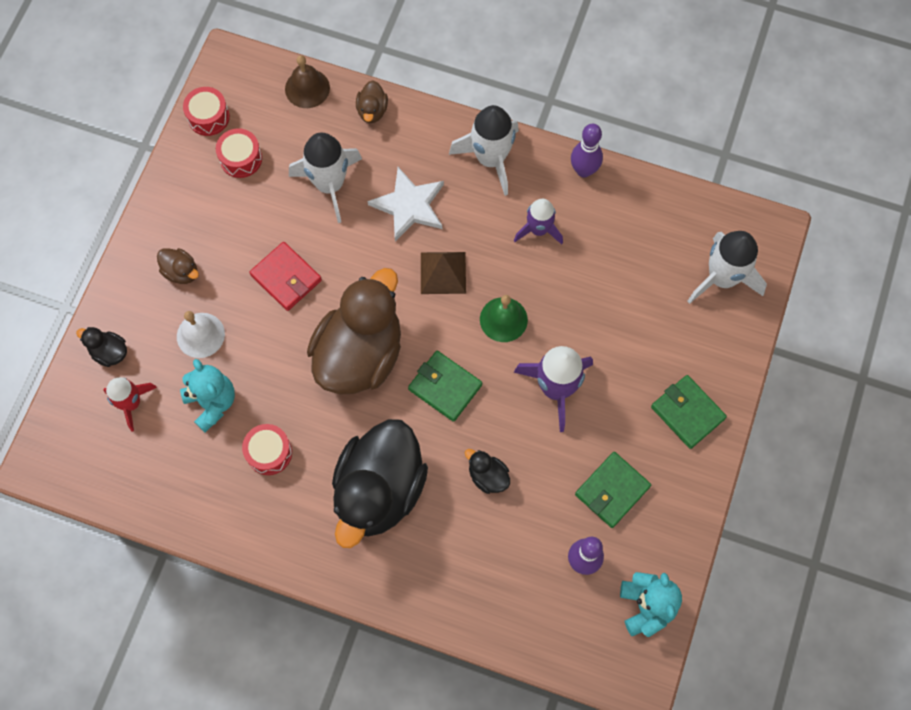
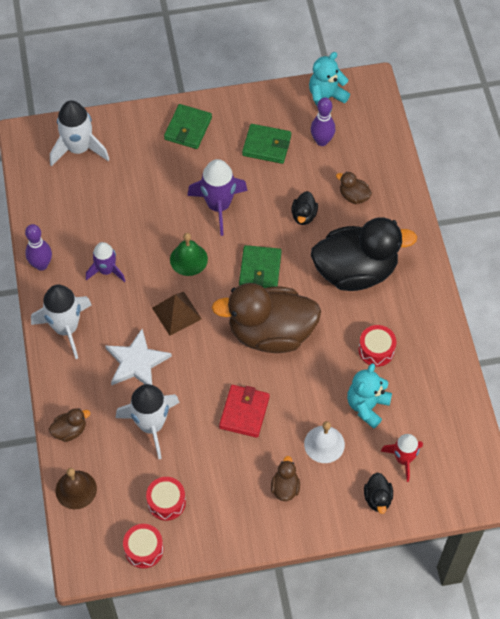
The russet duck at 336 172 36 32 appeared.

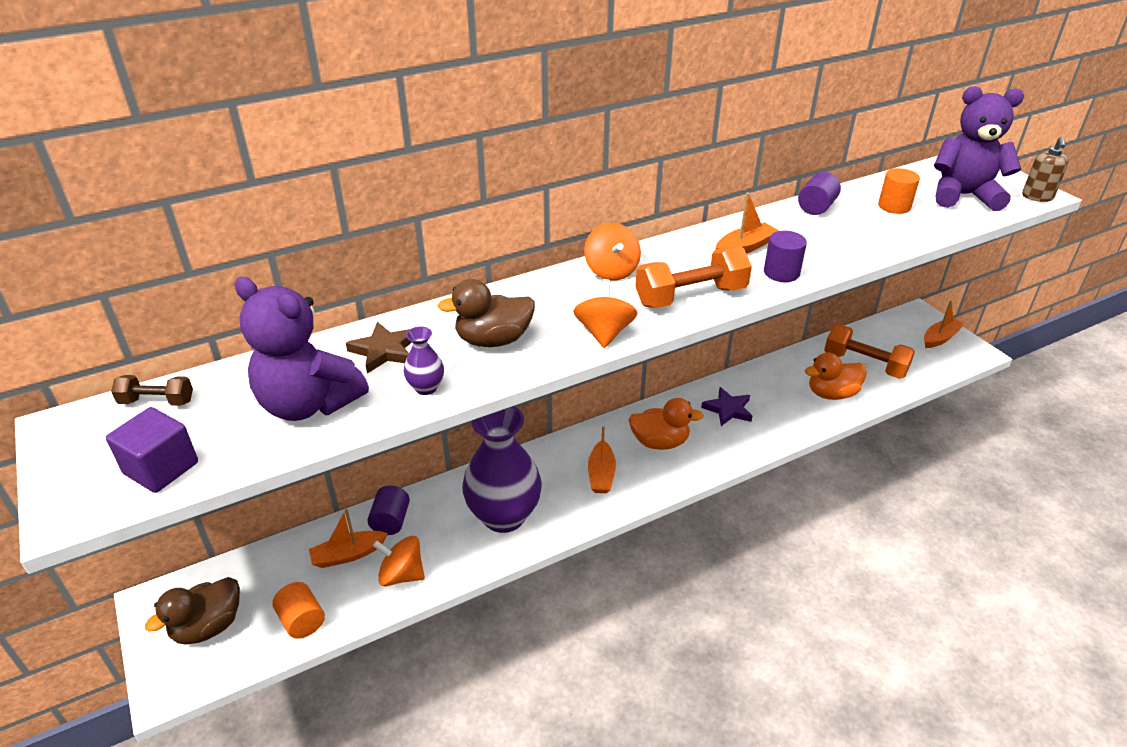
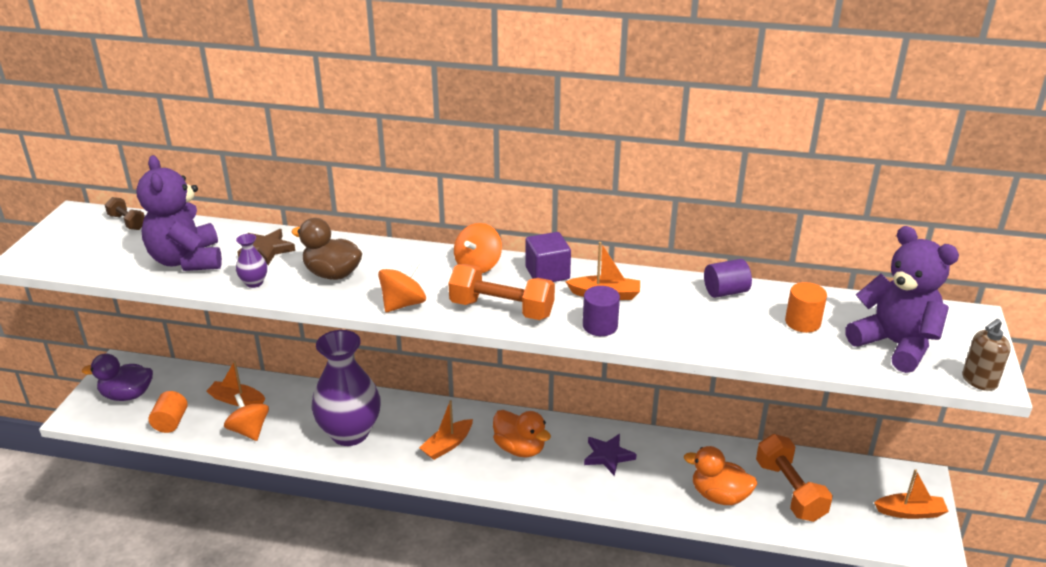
The purple cylinder shape at 368 485 42 50 disappeared.
The purple block moved from 106 407 92 86 to 525 232 46 50.
The russet duck at 145 577 95 68 became the purple duck at 82 353 71 48.

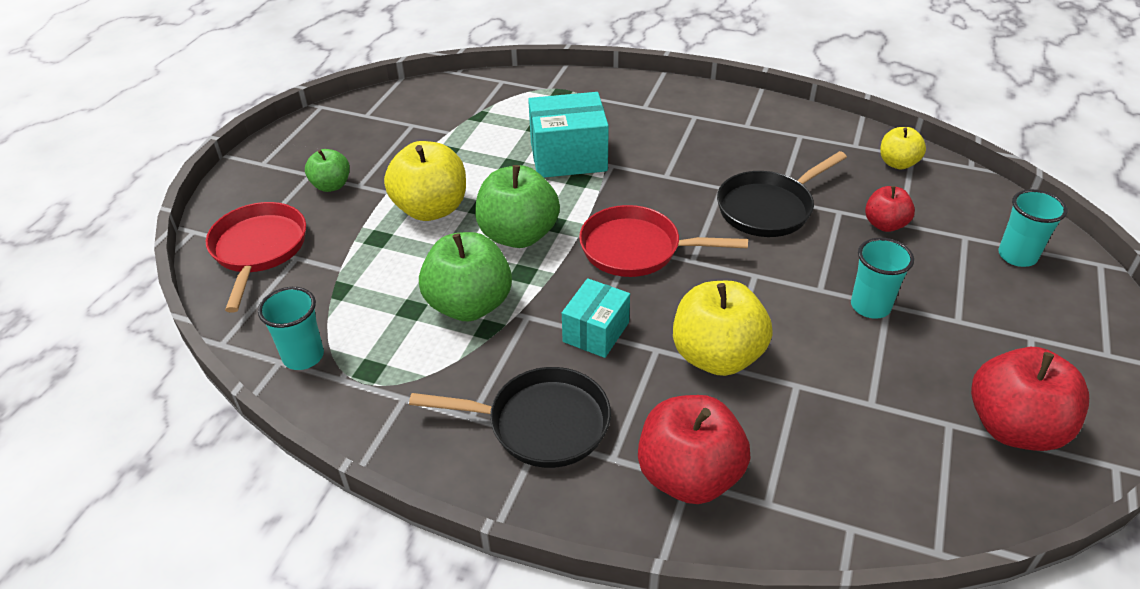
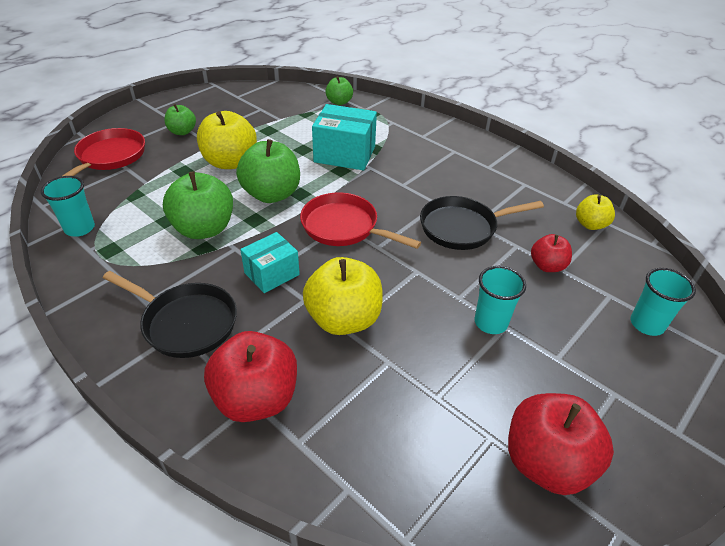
The green apple fruit at 325 76 28 29 appeared.

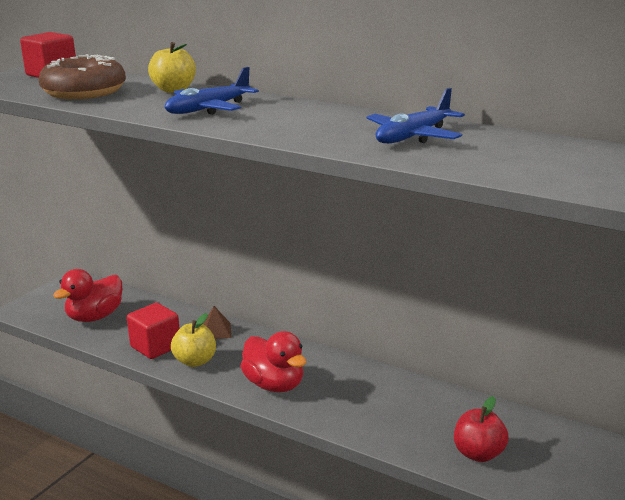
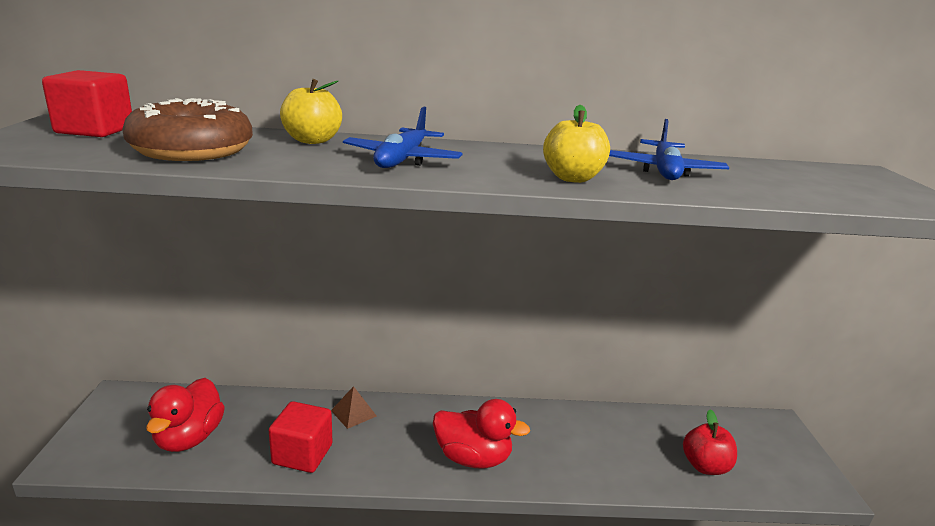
The golden apple fruit moved from 171 313 45 54 to 543 105 67 78.

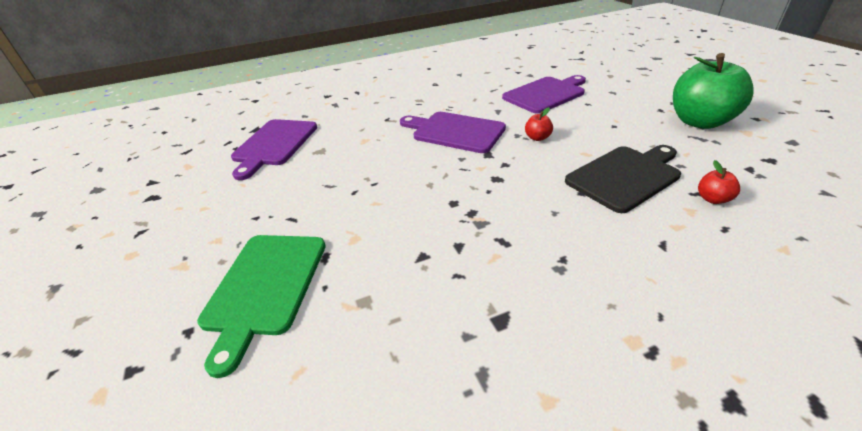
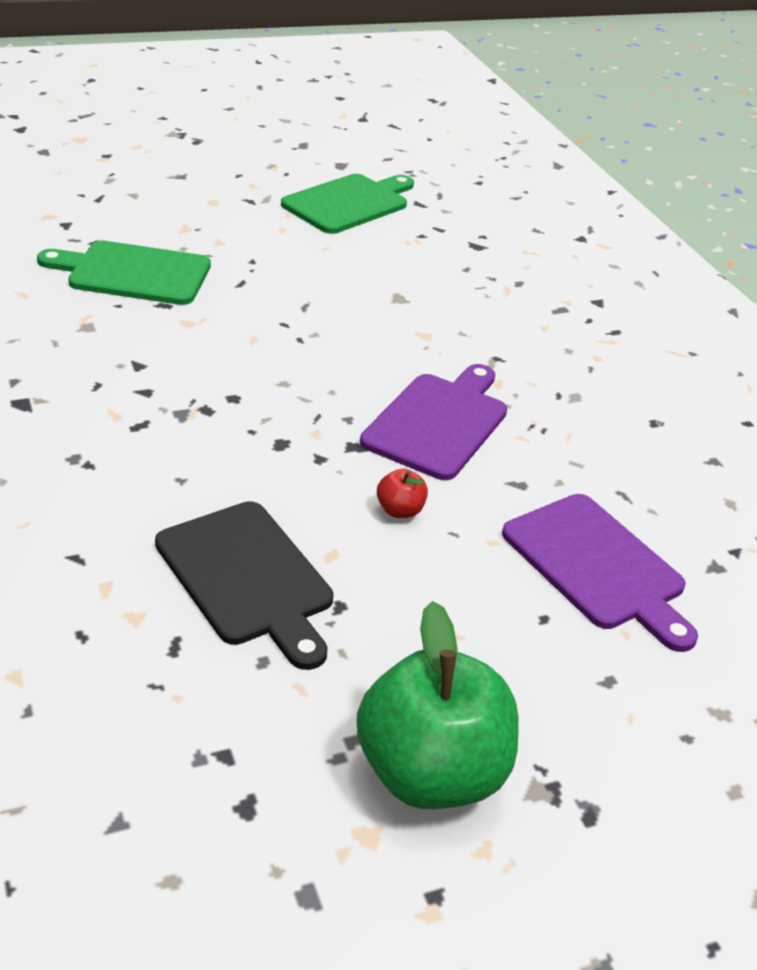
The purple bread board at 231 119 86 61 disappeared.
The crimson apple fruit at 698 160 42 44 disappeared.
The green bread board at 281 174 133 60 appeared.

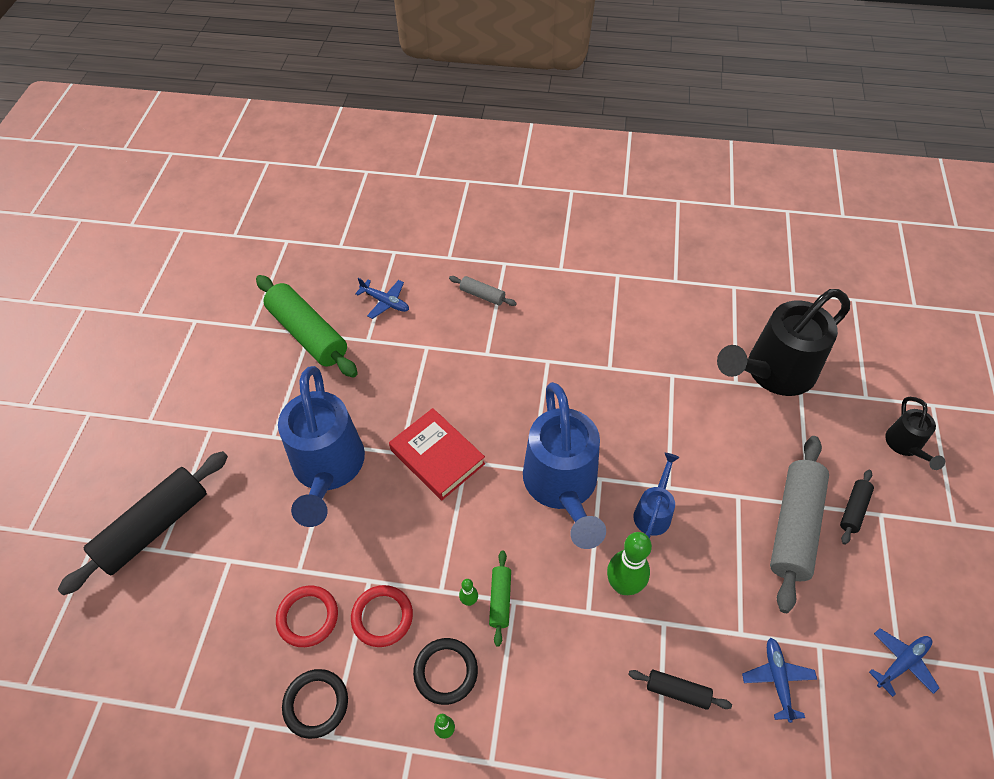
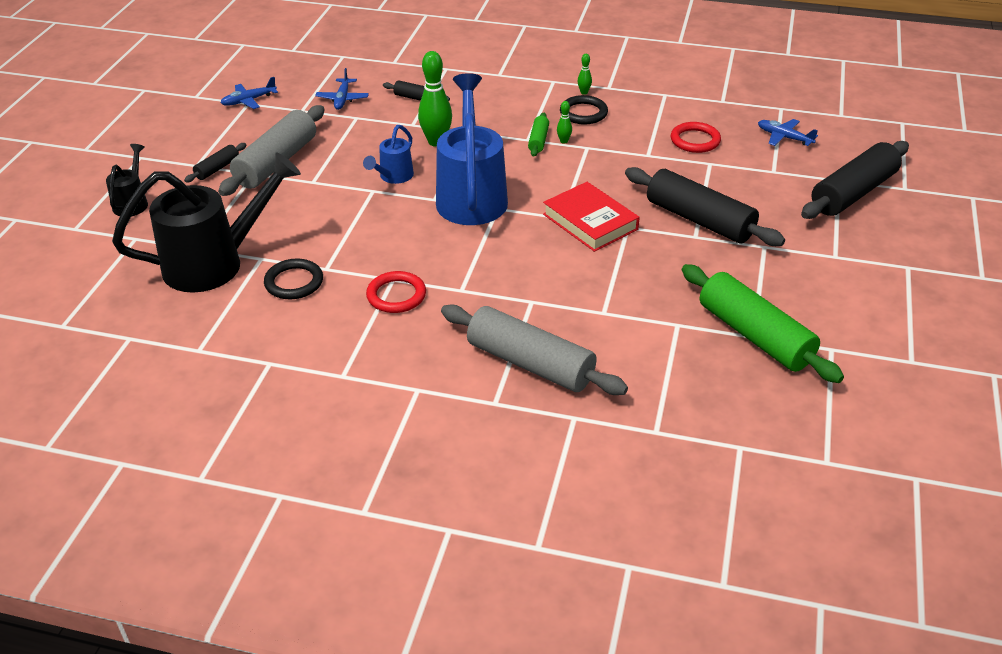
The black torus moved from 282 669 66 70 to 264 258 59 41.
The crimson torus moved from 351 585 62 62 to 366 271 60 42.
The royal blue aeroplane moved from 355 278 54 41 to 758 119 60 27.
The royal blue watering can at 278 366 87 161 was replaced by the black pastry roller at 625 167 160 79.
The gray pastry roller at 449 276 68 30 changed to 2.13 times the size.

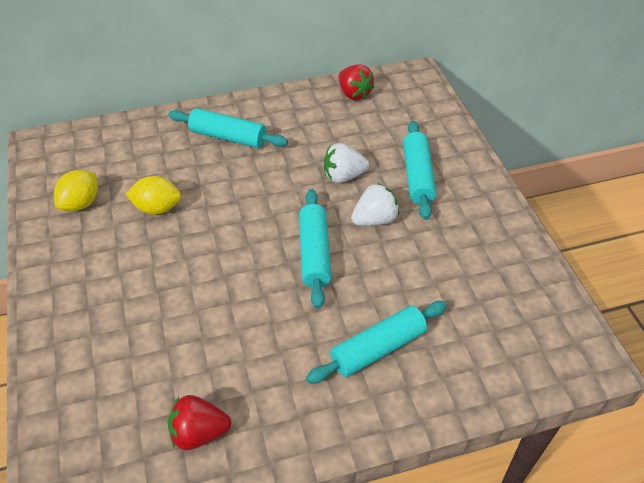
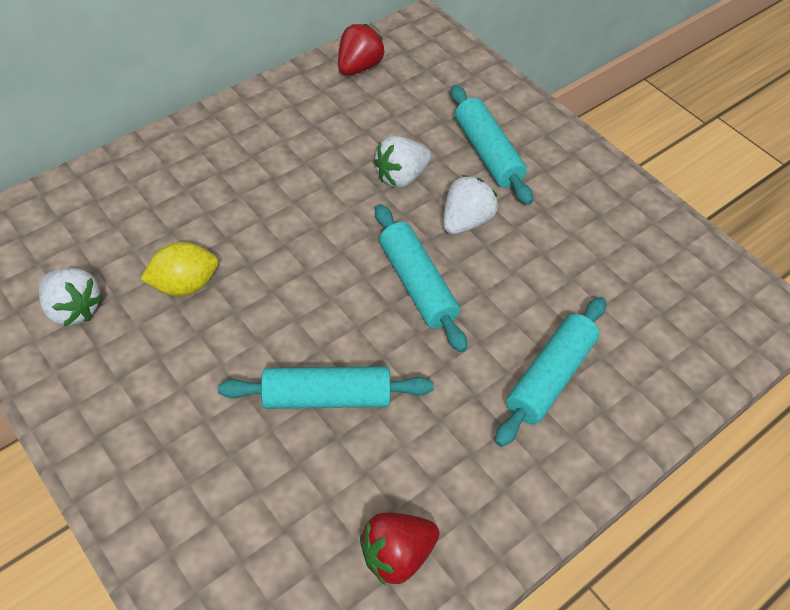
The aqua pastry roller moved from 169 108 119 40 to 218 366 216 43.
The golden citrus fruit at 54 170 44 41 was replaced by the snow-white strawberry at 39 268 64 58.
The crimson strawberry at 339 64 35 36 turned 90 degrees counterclockwise.

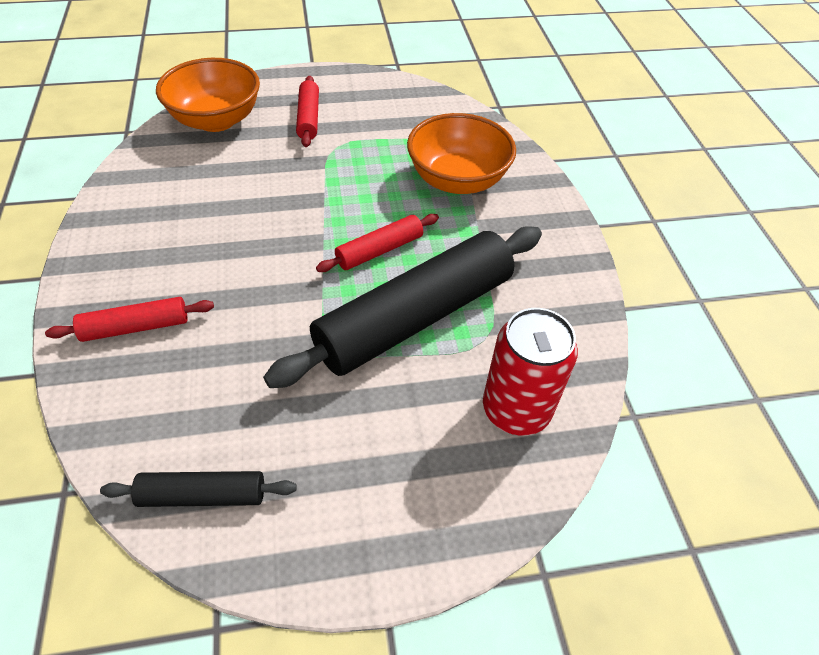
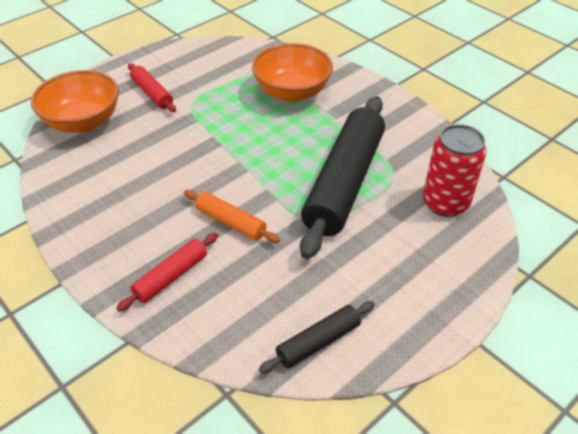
The crimson pastry roller at 316 214 123 58 disappeared.
The orange pastry roller at 184 190 96 53 appeared.

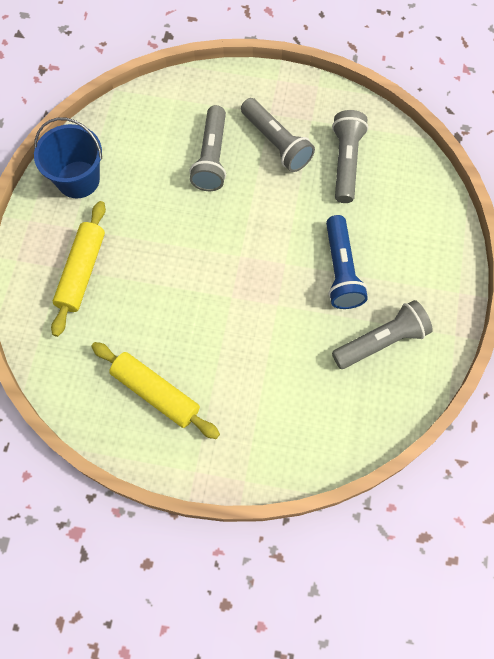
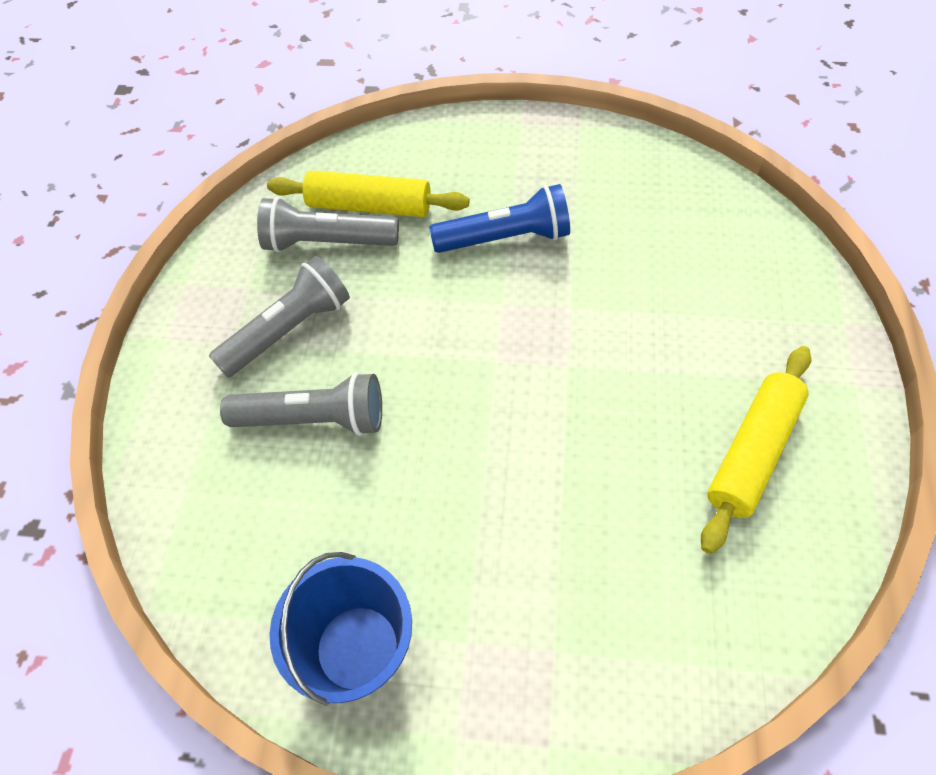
The gray pocket torch at 332 300 101 69 disappeared.
The golden pastry roller moved from 51 201 55 136 to 267 170 202 47.

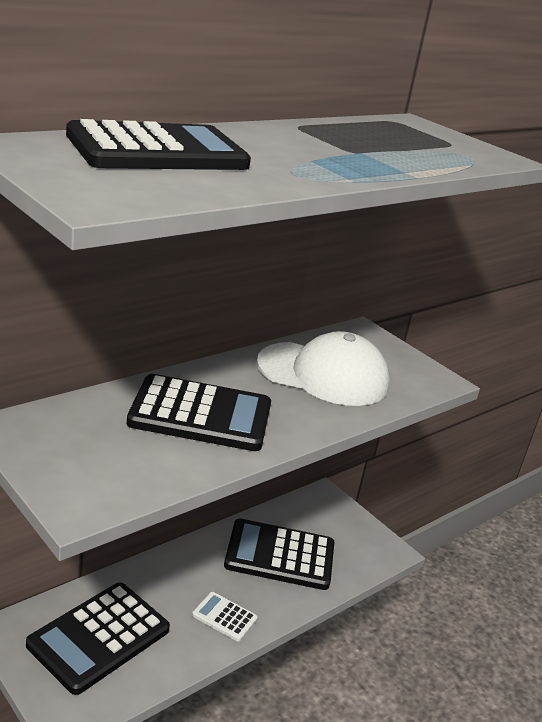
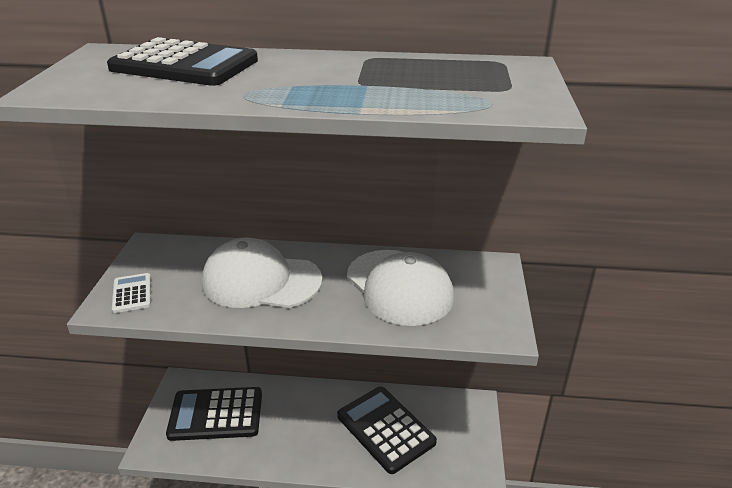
The snow-white adding machine moved from 192 592 66 49 to 112 273 39 40.
The black adding machine at 127 374 144 77 was replaced by the snow-white peaked cap at 202 238 120 70.

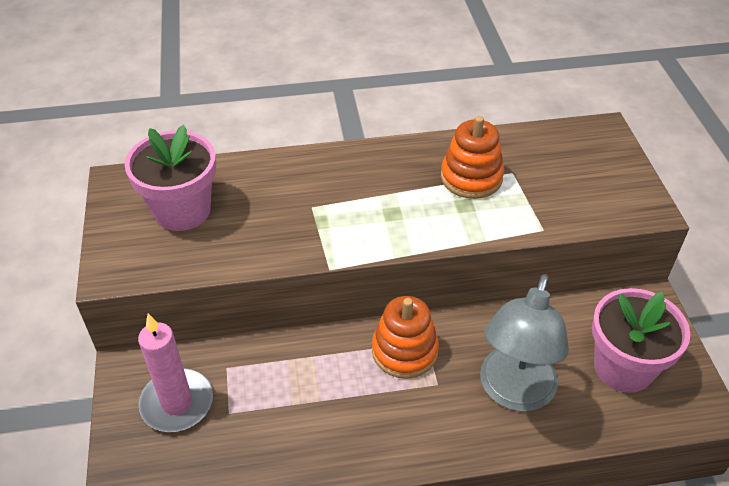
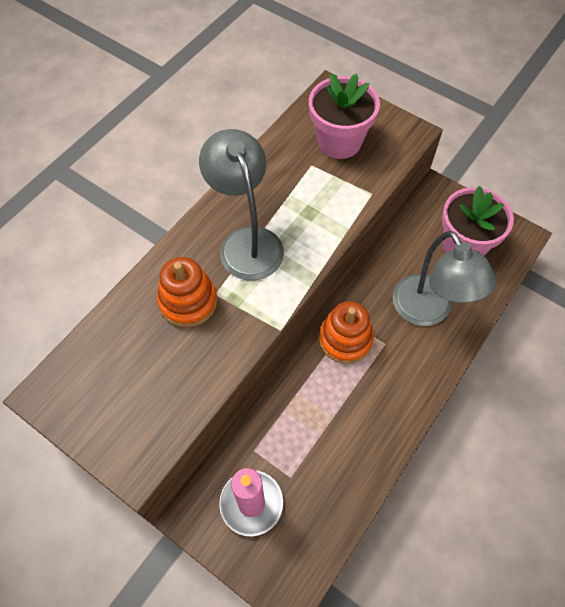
The gray reading lamp at 199 129 85 152 appeared.
The pink flower pot moved from 125 125 91 106 to 309 74 71 85.
The orange stacking rings moved from 441 116 63 83 to 157 257 60 70.

